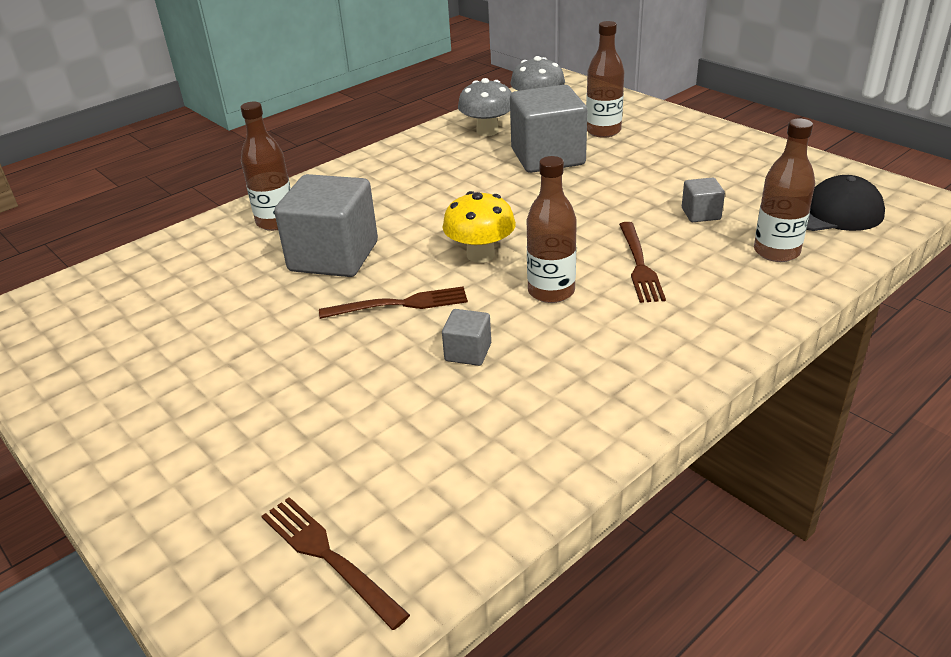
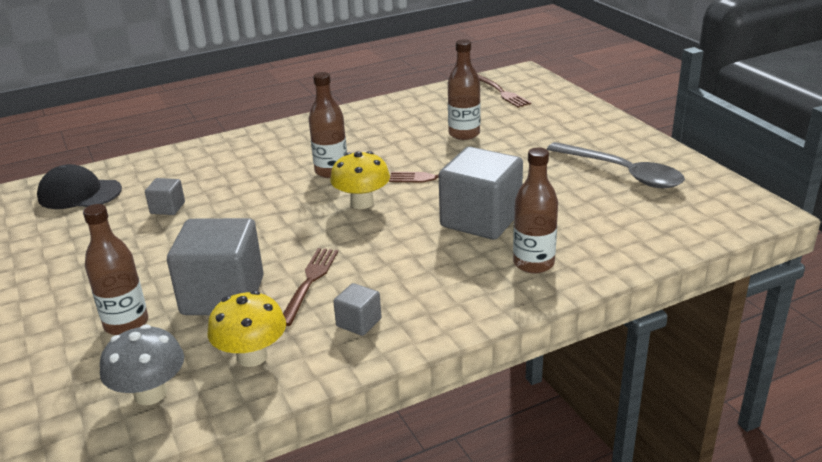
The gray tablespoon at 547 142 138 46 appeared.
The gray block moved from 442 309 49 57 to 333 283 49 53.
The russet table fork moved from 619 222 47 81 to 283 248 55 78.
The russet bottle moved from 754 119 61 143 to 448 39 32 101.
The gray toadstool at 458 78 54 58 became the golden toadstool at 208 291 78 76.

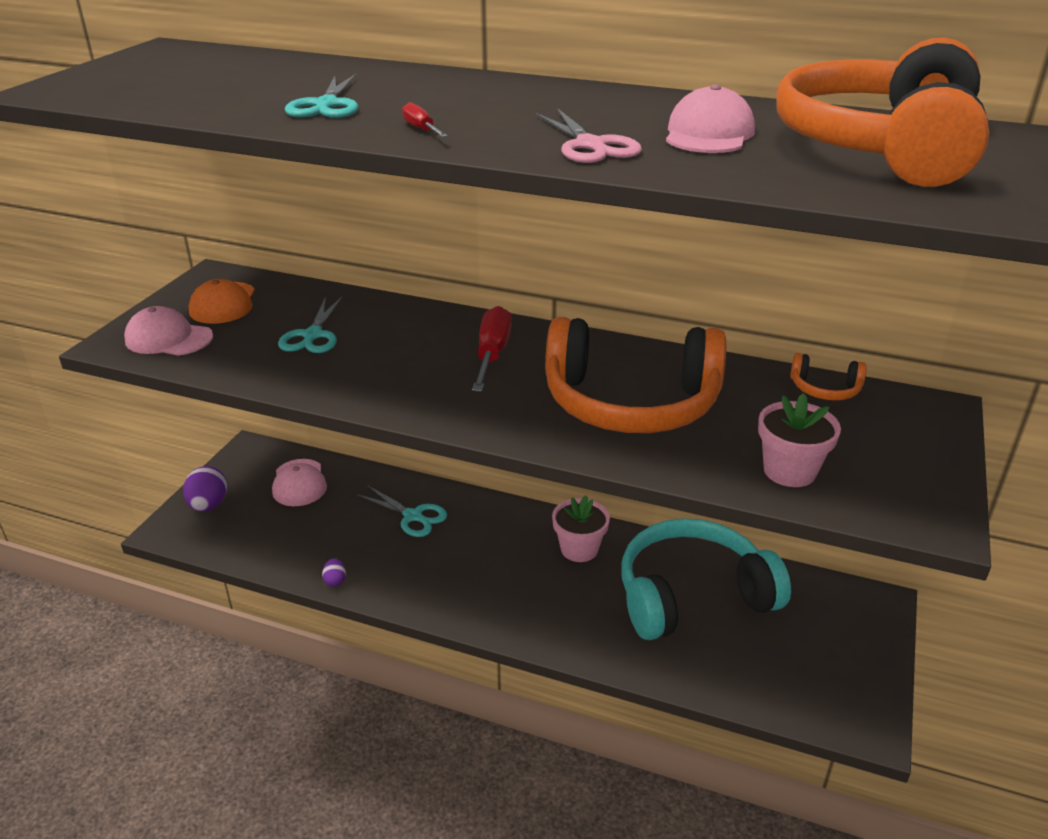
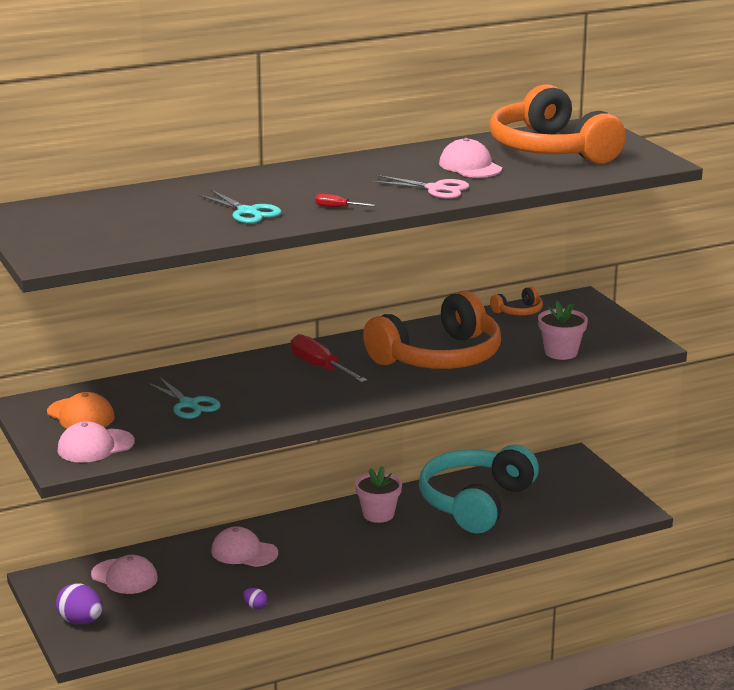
The aqua pair of scissors at 357 485 90 52 was replaced by the pink peaked cap at 211 526 67 41.

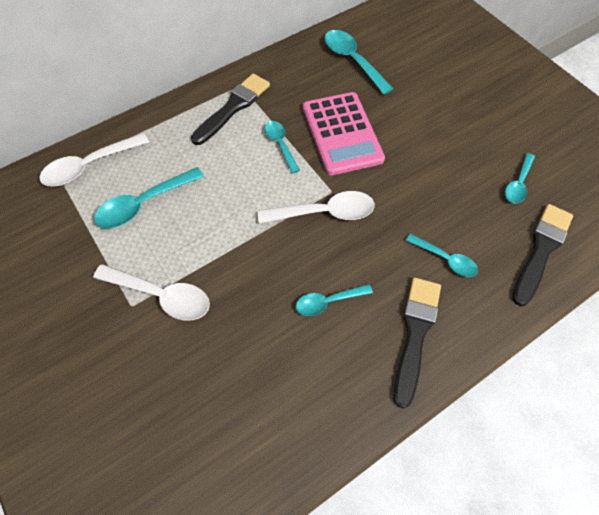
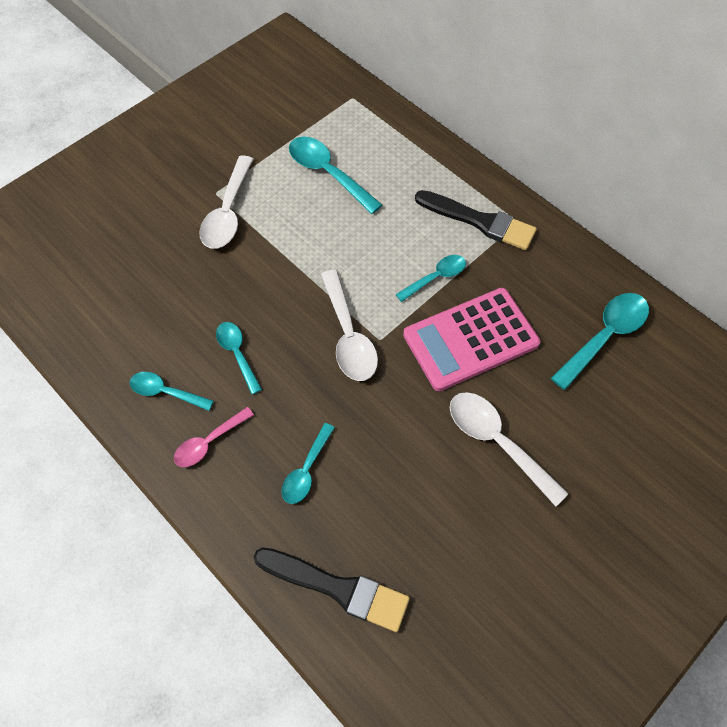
The snow-white tablespoon moved from 39 133 110 54 to 450 392 119 114.
The aqua tablespoon moved from 505 153 30 51 to 130 372 84 39.
The black paint brush at 394 278 47 131 was replaced by the pink tablespoon at 174 407 80 60.

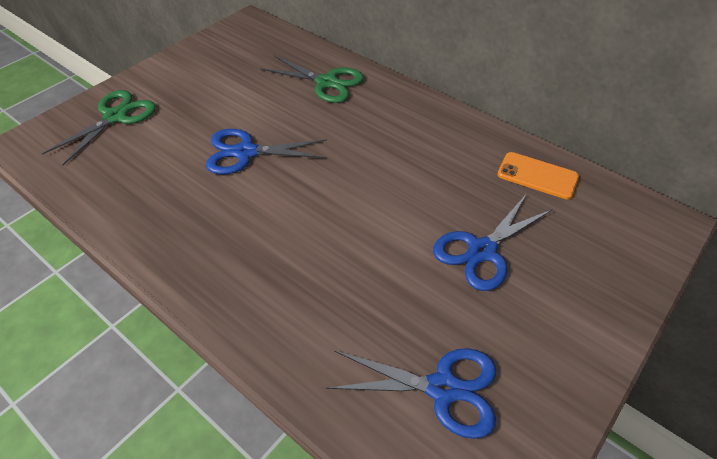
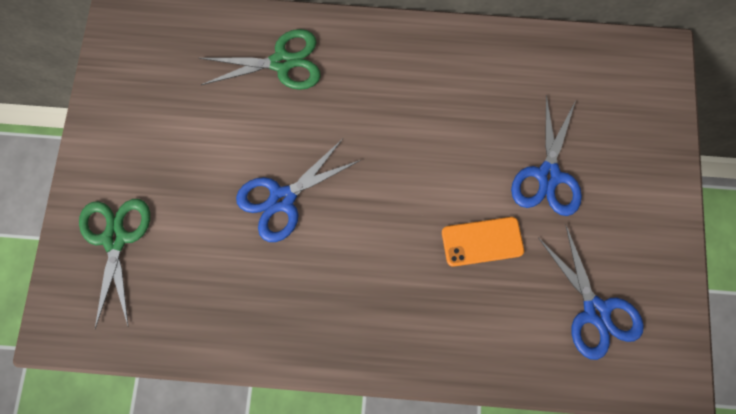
The orange smartphone moved from 497 152 82 47 to 442 217 82 50.
The royal blue pair of scissors at 326 348 170 91 turned 90 degrees clockwise.

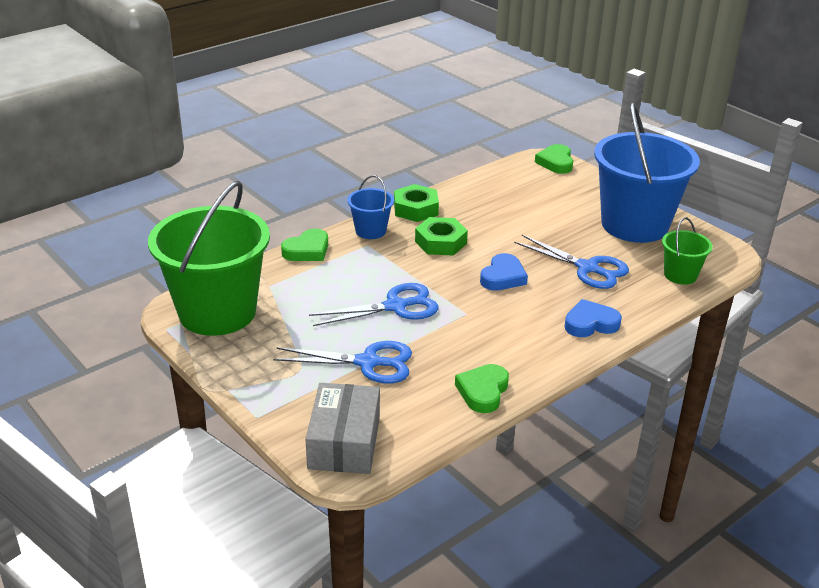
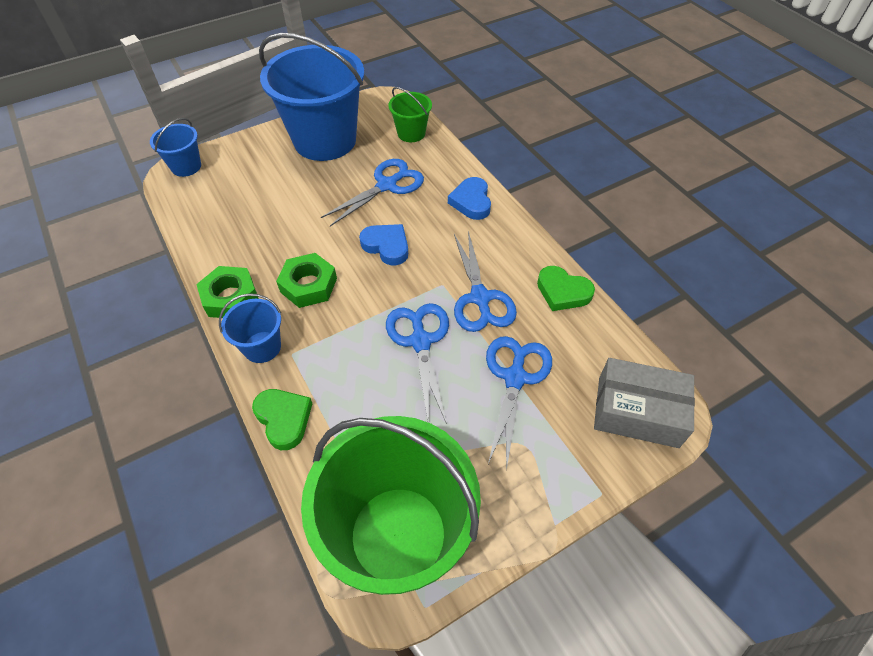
The royal blue pair of scissors at 454 231 63 101 appeared.
The green love heart at 535 144 38 30 was replaced by the royal blue sand bucket at 150 118 51 59.

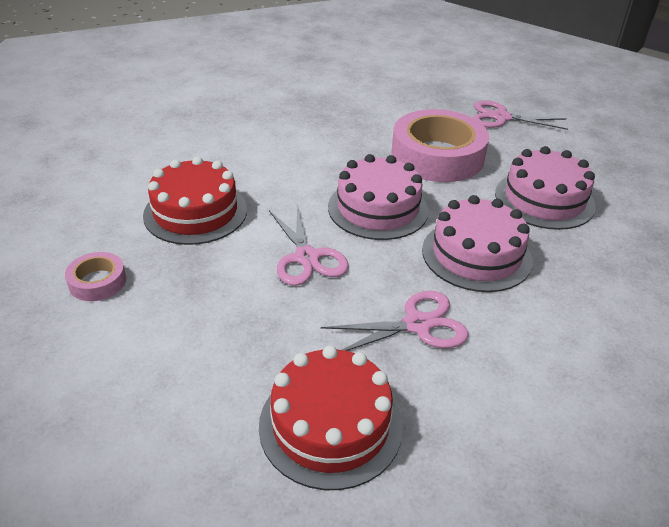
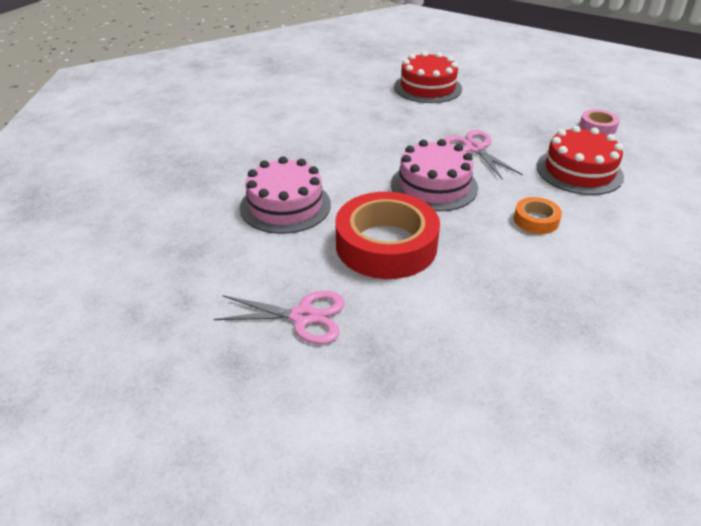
The pink pair of scissors at 321 291 148 60 disappeared.
The pink cake at 422 195 111 97 disappeared.
The orange sticky tape at 514 197 48 37 appeared.
The pink sticky tape at 391 109 98 73 became the crimson sticky tape at 335 192 105 87.

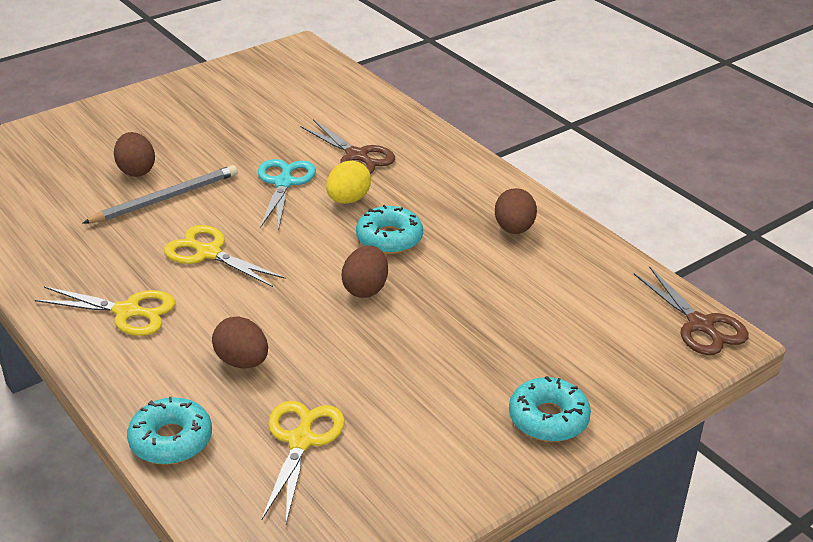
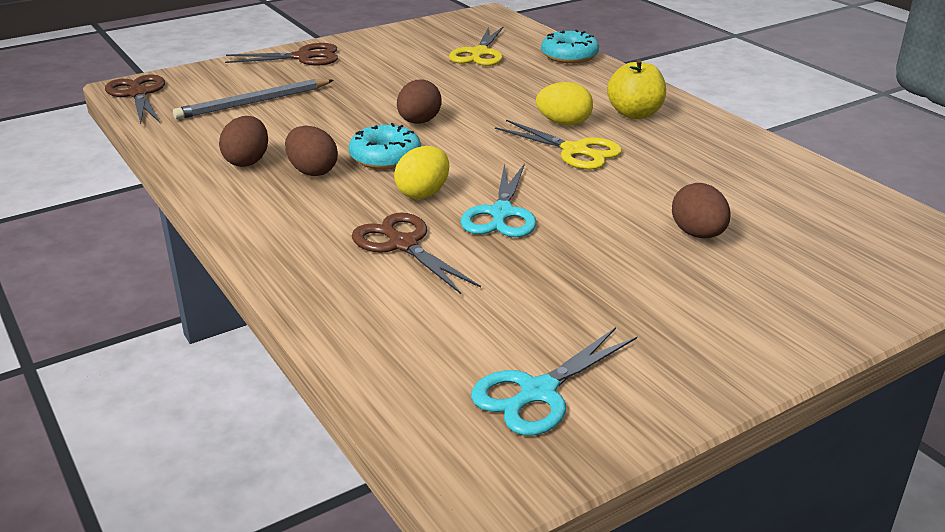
The aqua pair of scissors at 471 327 166 109 appeared.
The golden egg shape at 536 82 57 44 appeared.
The gray pencil moved from 83 165 155 58 to 173 79 161 40.
The russet egg shape moved from 212 316 56 52 to 285 125 53 51.
The golden pair of scissors at 35 286 140 50 was replaced by the golden apple fruit at 607 59 59 60.
The aqua doughnut at 509 376 82 66 was replaced by the russet pair of scissors at 225 43 113 22.

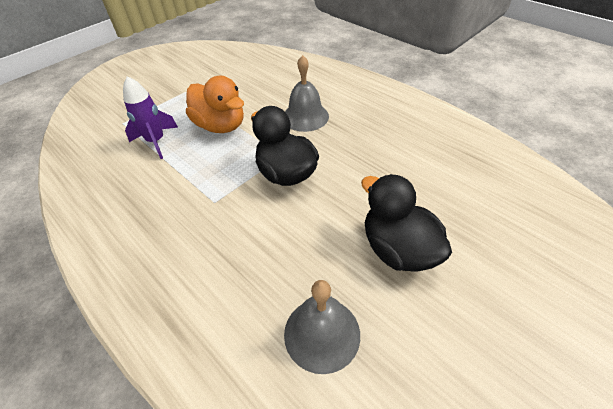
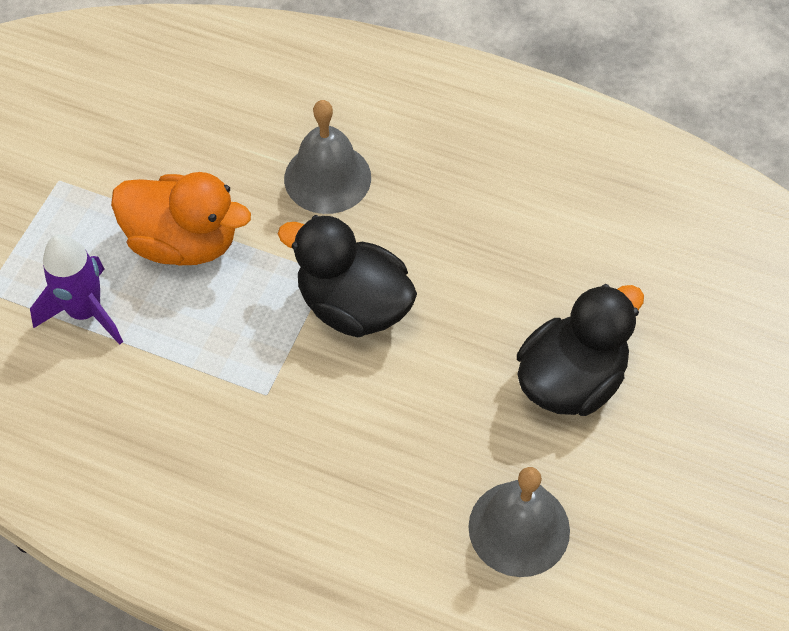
The black duck at 361 174 91 98 turned 105 degrees clockwise.

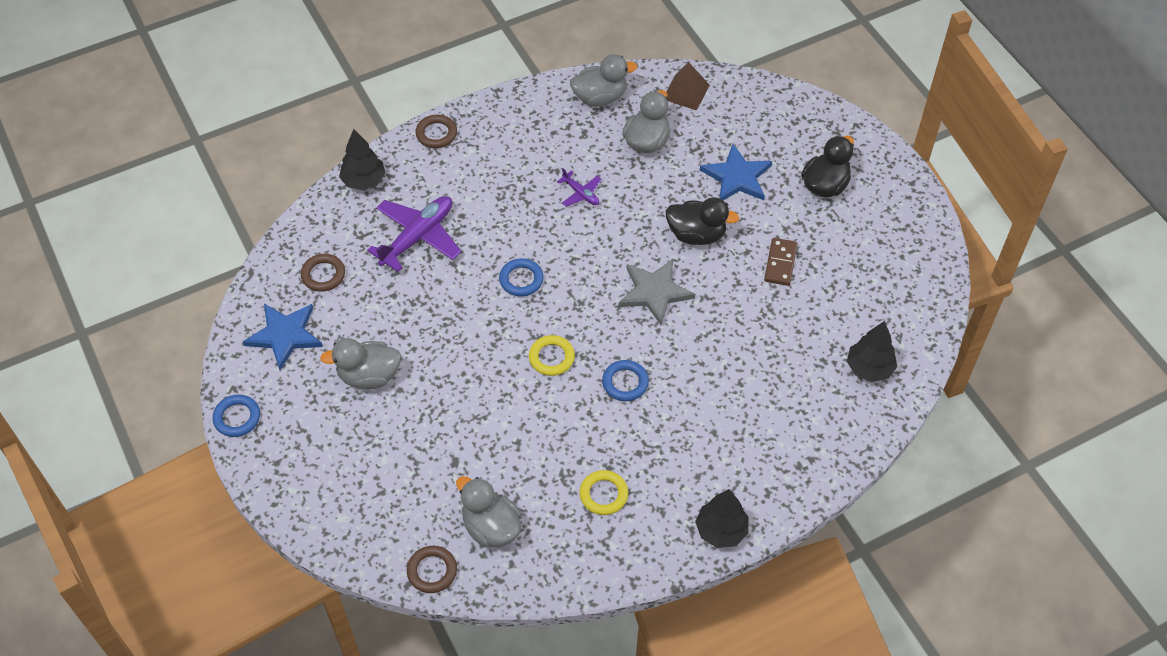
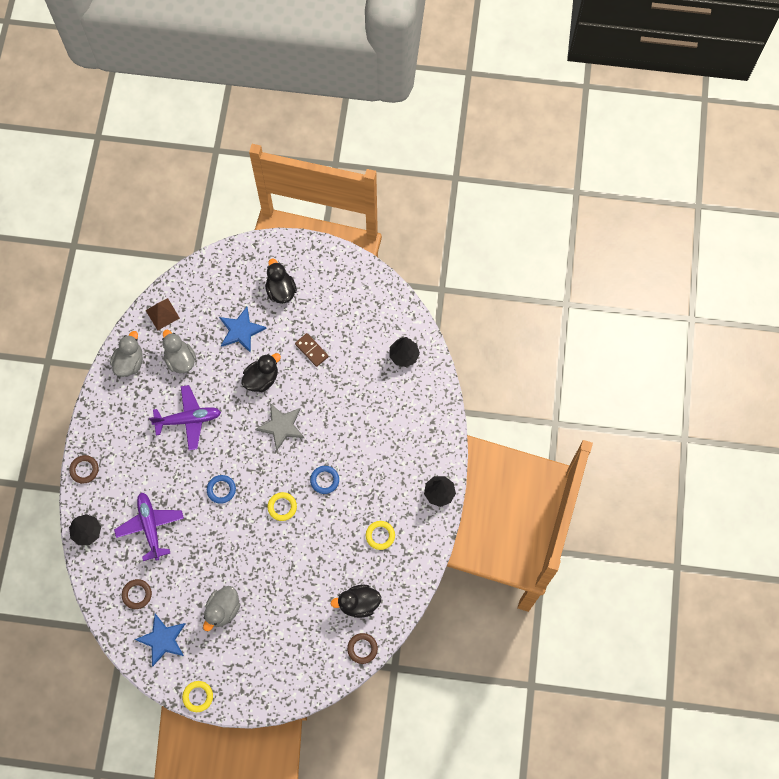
The royal blue torus at 213 395 47 42 became the golden torus at 182 681 31 31.
The gray duck at 456 476 66 71 became the black duck at 331 585 50 33.
The purple aeroplane at 557 168 44 39 changed to 2.01 times the size.

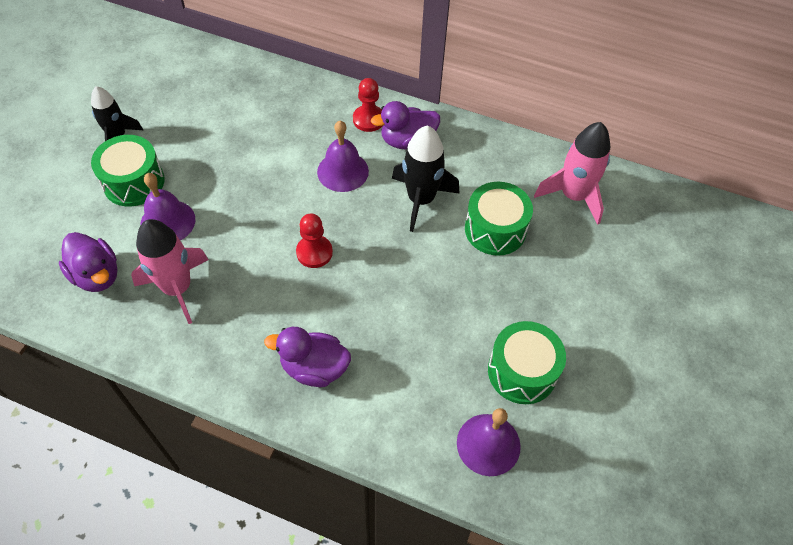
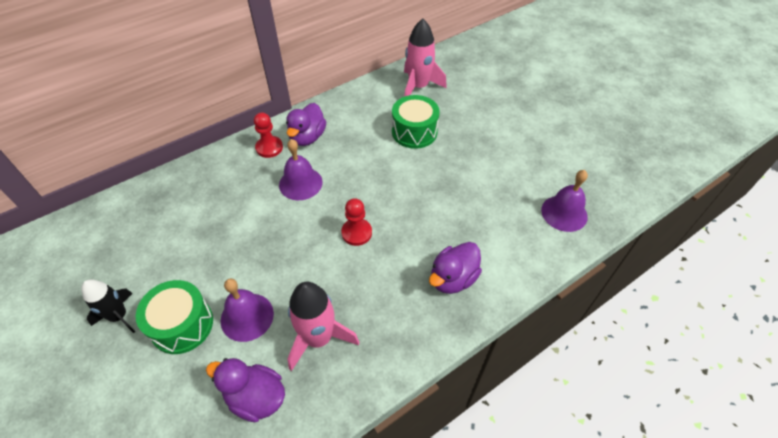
The black spaceship at 392 125 68 107 disappeared.
The green snare drum at 488 321 78 83 disappeared.
The purple duck at 59 232 59 60 turned 150 degrees counterclockwise.

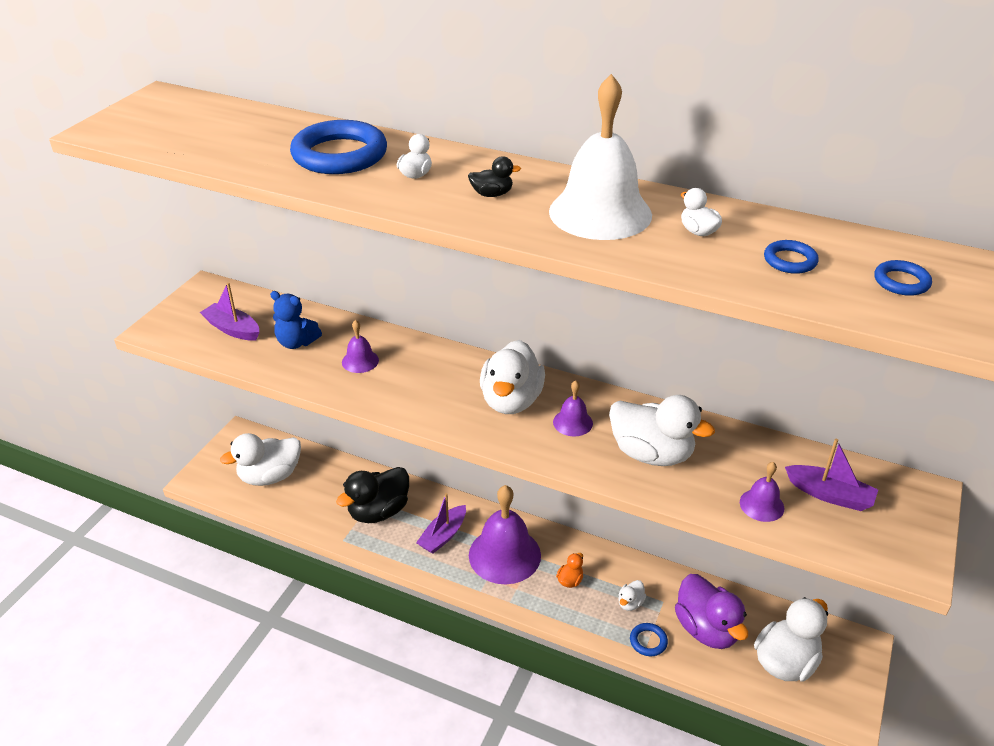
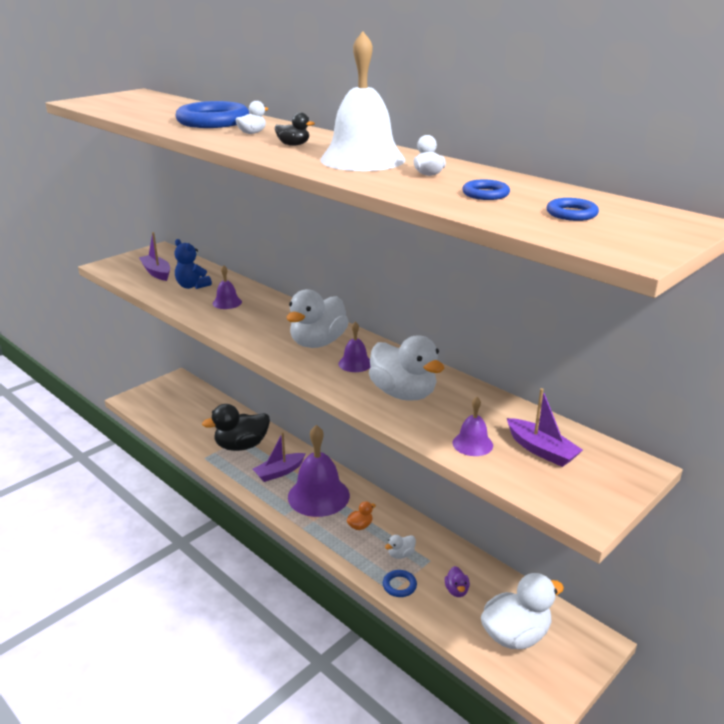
The snow-white duck at 220 433 81 53 disappeared.
The purple duck at 675 574 73 75 changed to 0.45 times the size.

